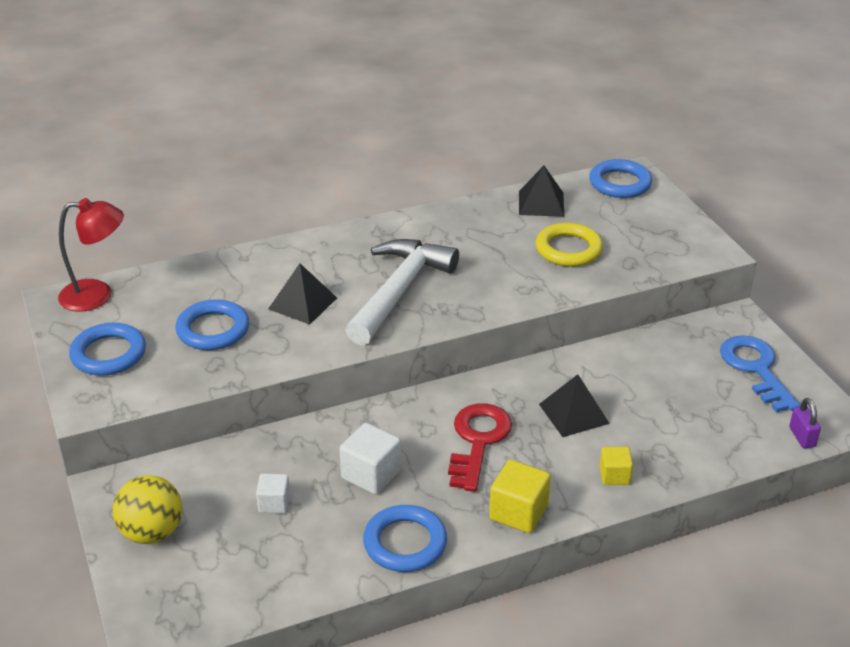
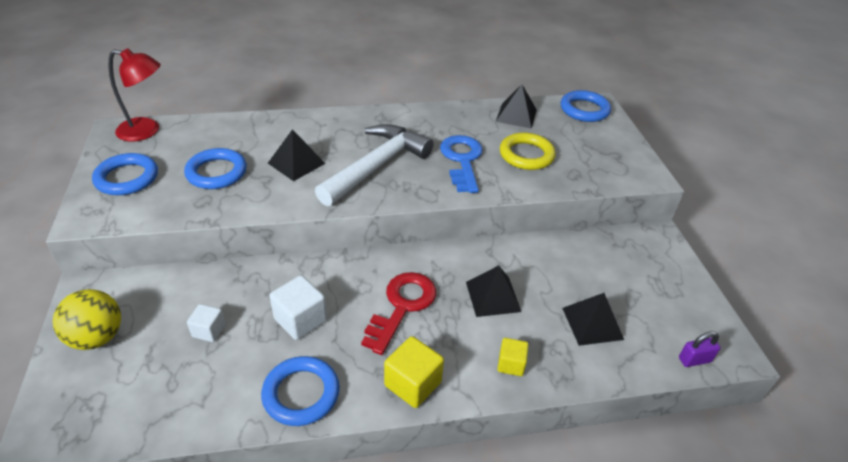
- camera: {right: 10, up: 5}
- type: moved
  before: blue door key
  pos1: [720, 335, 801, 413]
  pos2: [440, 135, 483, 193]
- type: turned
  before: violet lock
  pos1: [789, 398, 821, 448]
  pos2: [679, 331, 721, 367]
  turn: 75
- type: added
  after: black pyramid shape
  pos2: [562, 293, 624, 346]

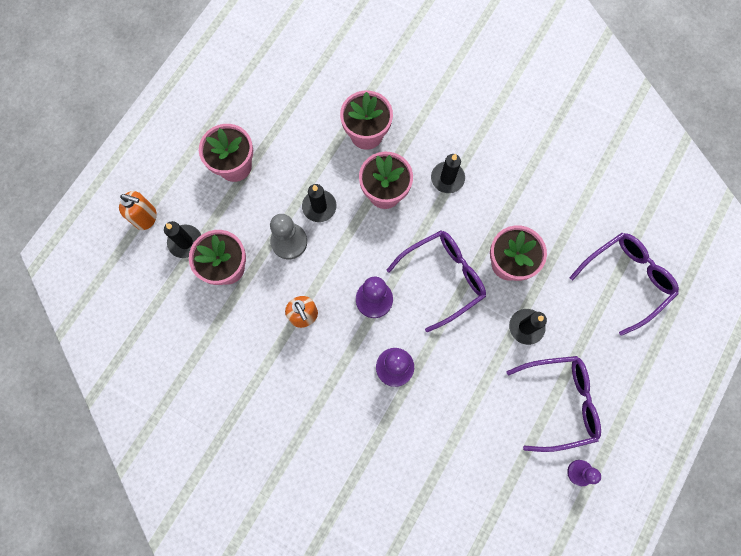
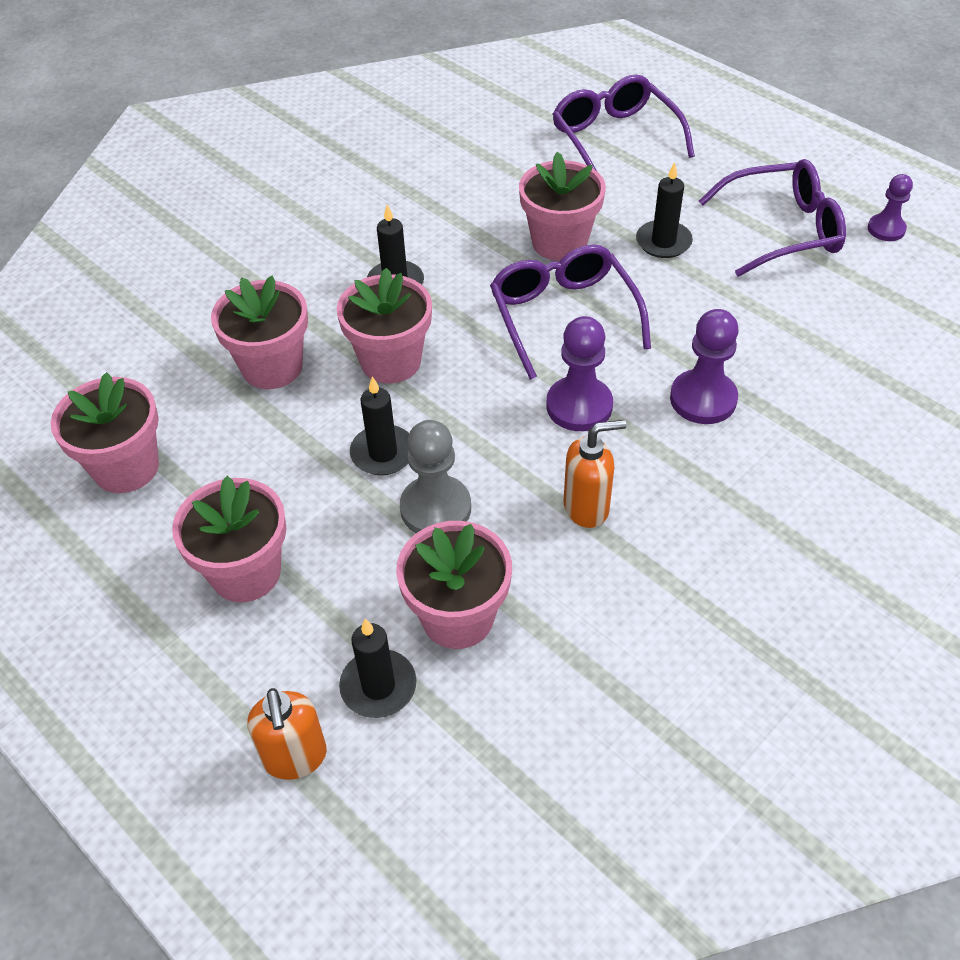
- camera: {right: -75, up: -25}
- type: turned
  before: orange-coloured soap dispenser
  pos1: [119, 191, 157, 230]
  pos2: [248, 688, 327, 780]
  turn: 135
- type: turned
  before: violet eyeglasses
  pos1: [506, 356, 601, 452]
  pos2: [699, 159, 846, 277]
  turn: 75
- type: added
  after: rose-pink potted plant
  pos2: [51, 372, 159, 493]

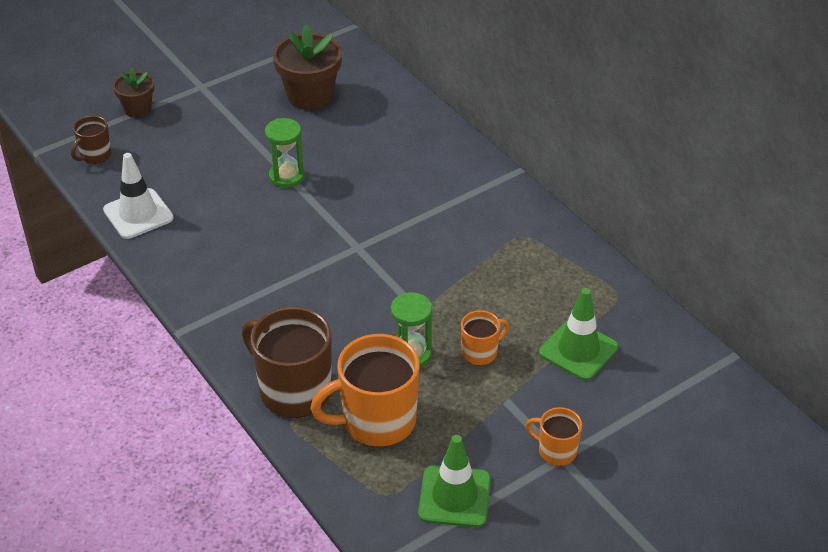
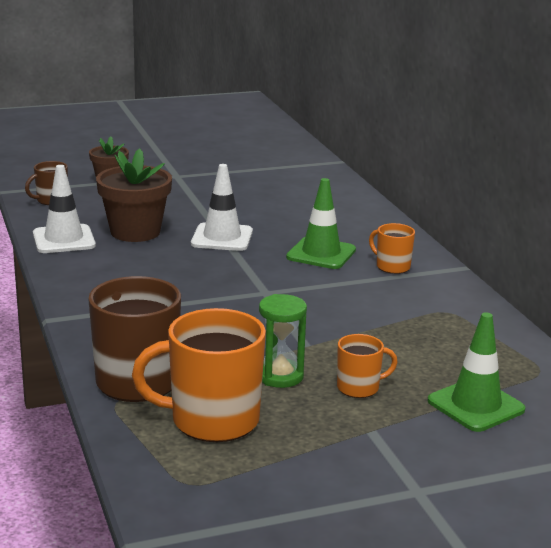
- camera: {right: 15, up: -20}
- type: moved
  before: dark brown potted plant
  pos1: [273, 25, 342, 110]
  pos2: [96, 148, 172, 242]
- type: replaced
  before: emerald sand timer
  after: white traffic cone
  pos1: [265, 118, 304, 188]
  pos2: [191, 164, 253, 251]
- type: moved
  before: orange-coloured coffee mug
  pos1: [526, 407, 582, 466]
  pos2: [369, 223, 415, 274]
- type: moved
  before: emerald traffic cone
  pos1: [418, 435, 491, 528]
  pos2: [286, 178, 356, 269]

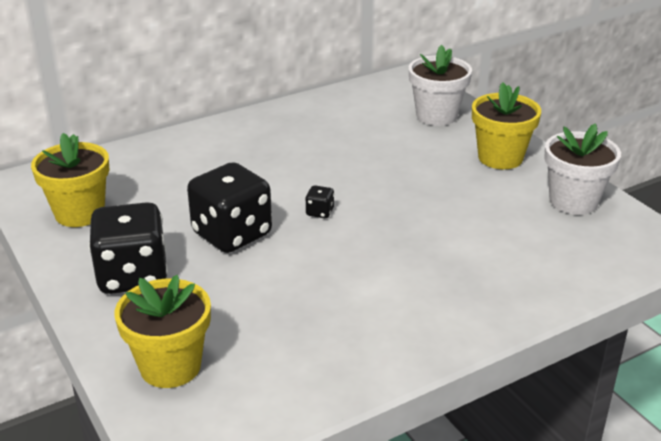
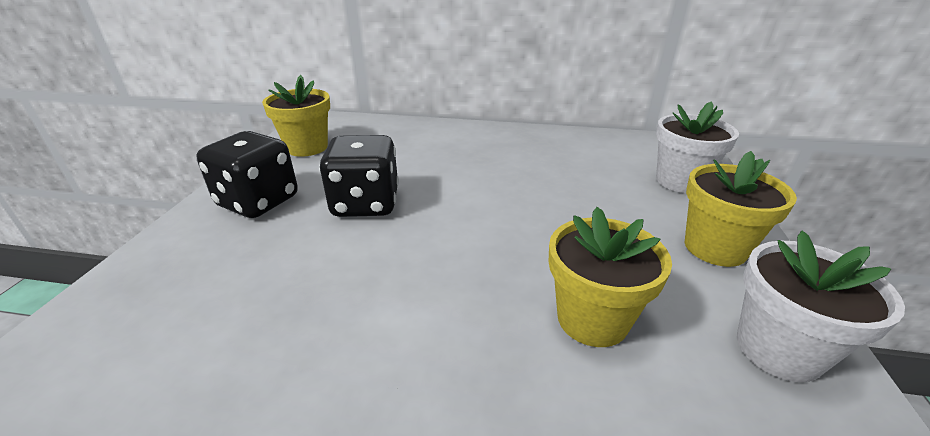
- camera: {right: 40, up: 0}
- type: removed
  before: black die
  pos1: [305, 186, 334, 218]
- type: moved
  before: bright yellow potted plant
  pos1: [115, 275, 211, 388]
  pos2: [549, 207, 672, 347]

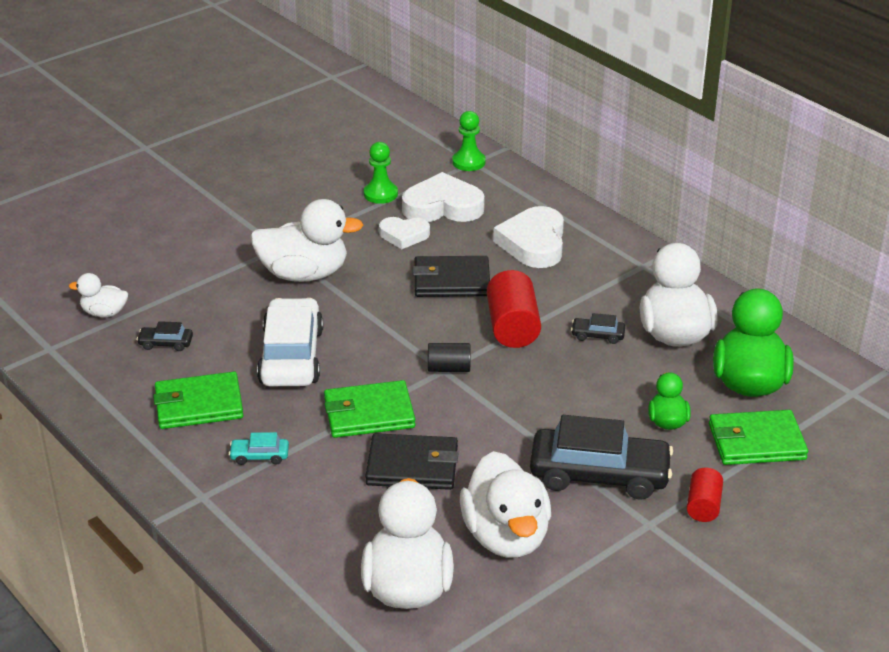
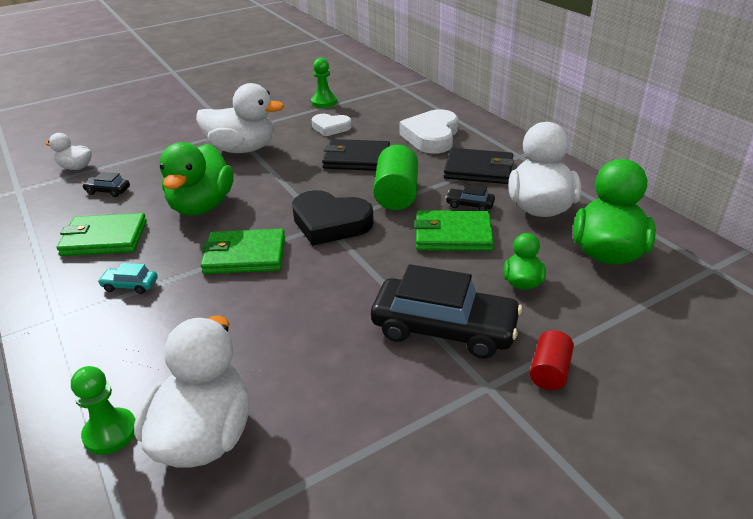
- camera: {right: 10, up: 0}
- type: moved
  before: emerald game pawn
  pos1: [452, 111, 486, 171]
  pos2: [71, 366, 135, 455]
- type: removed
  before: white heart
  pos1: [402, 172, 485, 222]
- type: recoloured
  before: crimson solid cylinder
  after: emerald solid cylinder
  pos1: [487, 270, 541, 348]
  pos2: [373, 145, 418, 210]
- type: replaced
  before: white toy car
  after: emerald duck
  pos1: [257, 298, 323, 386]
  pos2: [159, 142, 234, 216]
- type: replaced
  before: black solid cylinder
  after: black heart
  pos1: [428, 343, 470, 372]
  pos2: [292, 190, 374, 246]
- type: moved
  before: emerald wallet
  pos1: [709, 410, 808, 465]
  pos2: [414, 210, 494, 251]
- type: moved
  before: black wallet
  pos1: [365, 433, 458, 490]
  pos2: [444, 148, 514, 184]
- type: removed
  before: white duck
  pos1: [460, 451, 551, 558]

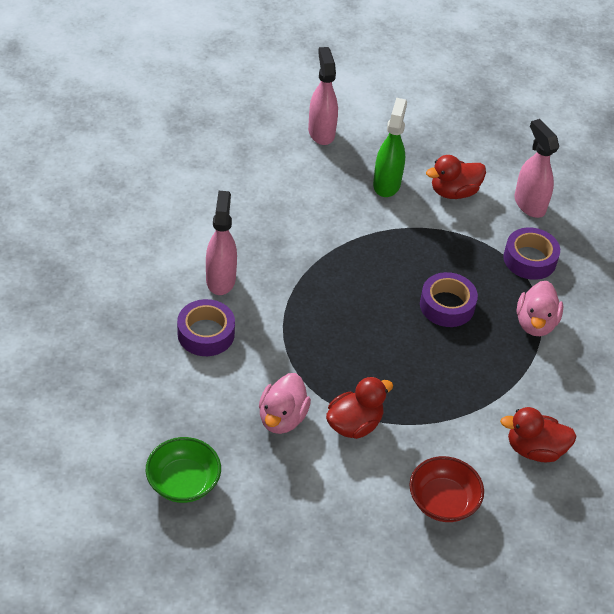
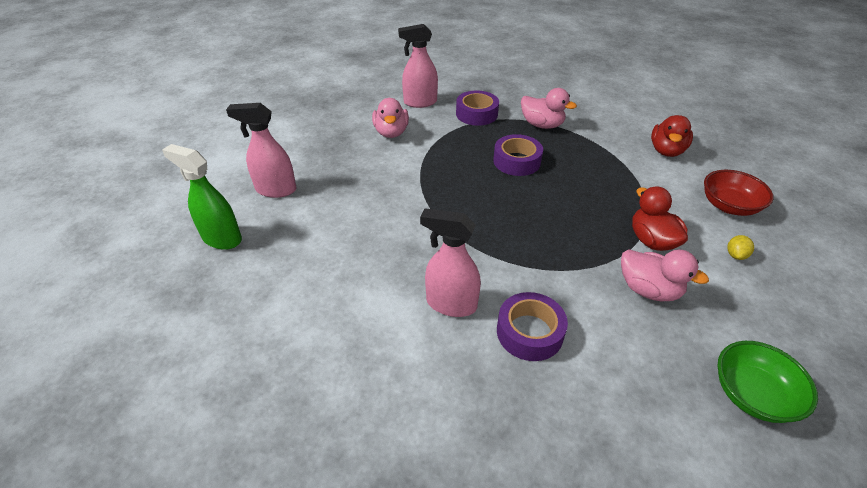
- camera: {right: -70, up: -5}
- type: moved
  before: emerald spray cleaner
  pos1: [373, 98, 407, 197]
  pos2: [162, 144, 242, 250]
- type: recoloured
  before: crimson duck
  after: rose-pink duck
  pos1: [426, 155, 486, 199]
  pos2: [372, 97, 409, 138]
- type: added
  after: bright yellow lemon
  pos2: [727, 235, 754, 260]

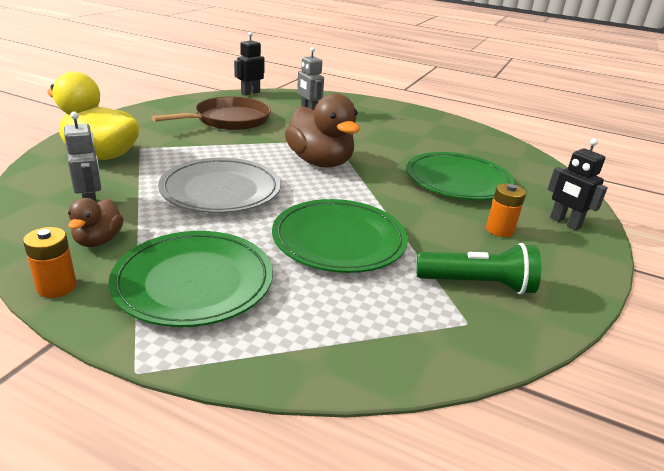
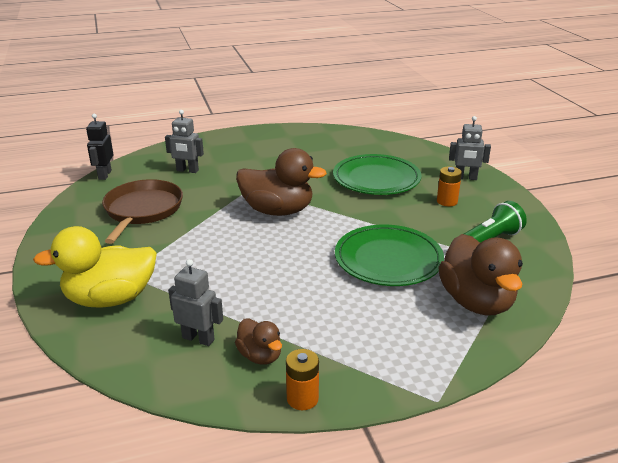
- camera: {right: -40, up: 0}
- type: recoloured
  before: black robot figure
  after: grey robot figure
  pos1: [548, 138, 608, 230]
  pos2: [449, 116, 491, 180]
- type: removed
  before: grey dinner plate
  pos1: [158, 158, 281, 213]
- type: removed
  before: emerald dinner plate
  pos1: [108, 231, 273, 327]
- type: added
  after: dark brown duck
  pos2: [438, 234, 523, 315]

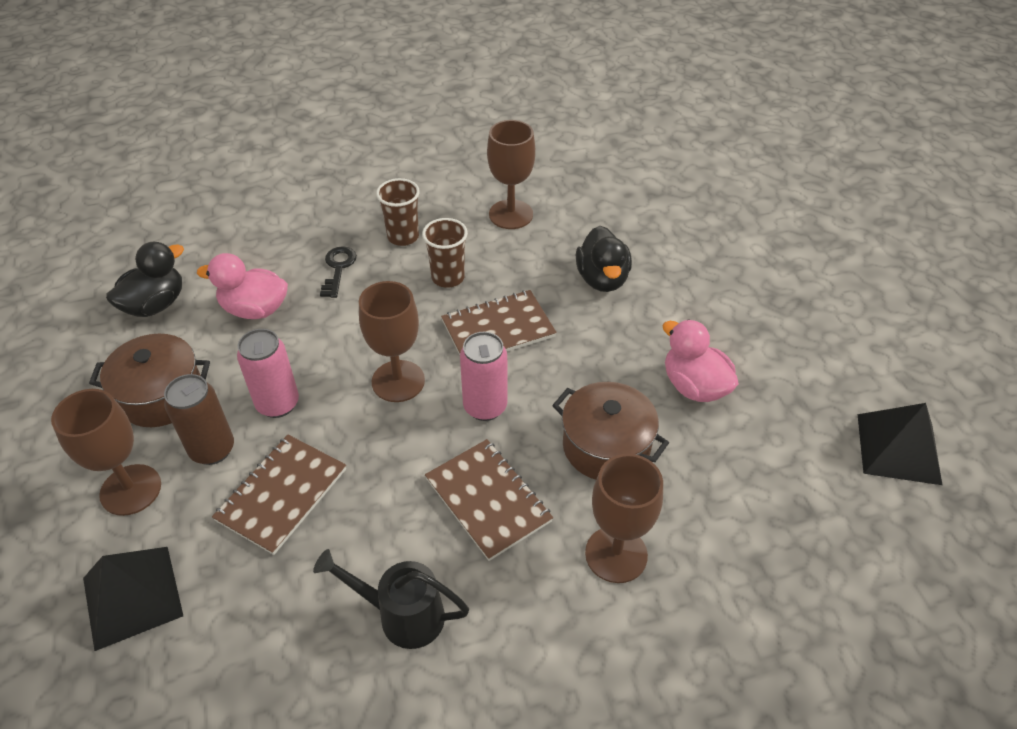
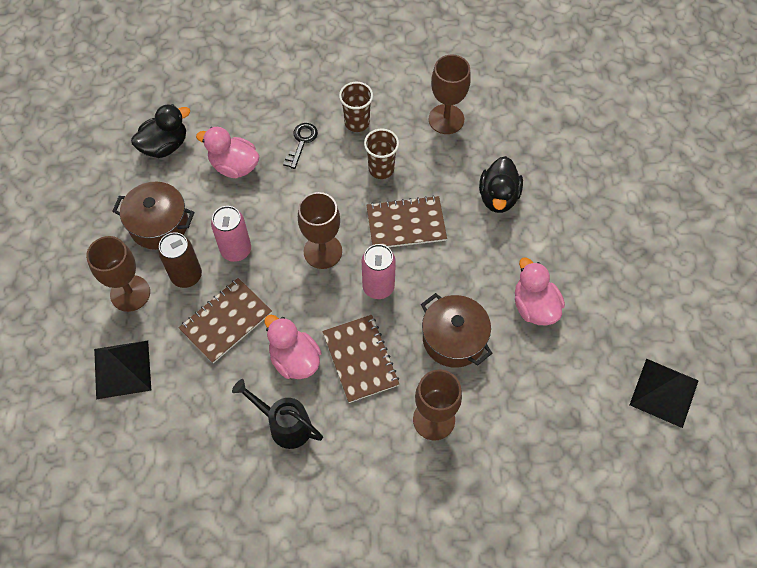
- camera: {right: 15, up: 15}
- type: added
  after: rose-pink duck
  pos2: [265, 315, 321, 379]

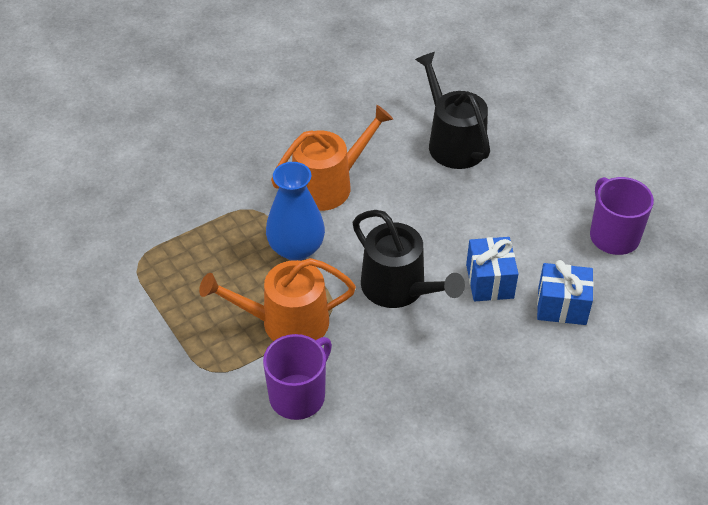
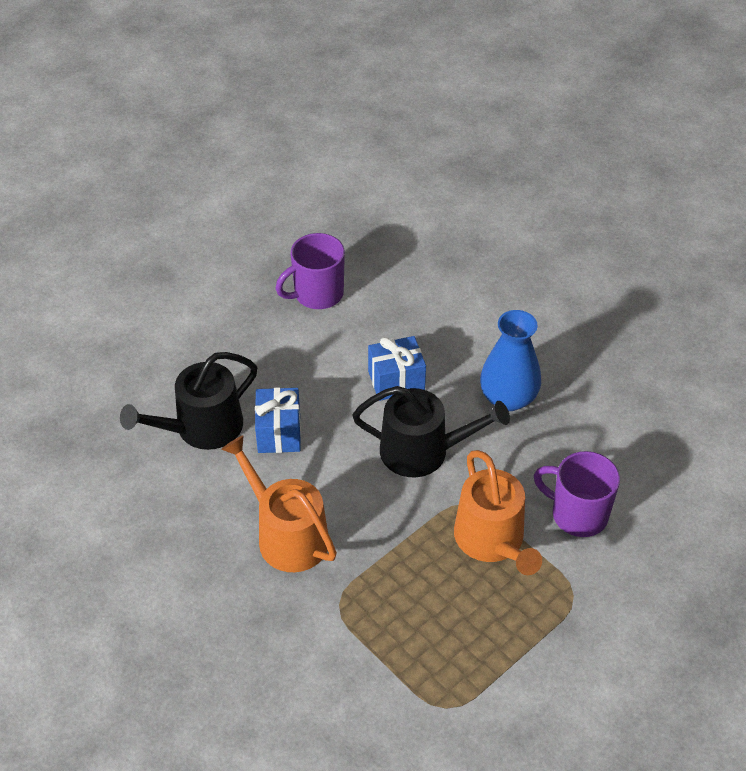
- camera: {right: -100, up: 0}
- type: moved
  before: blue vase
  pos1: [266, 162, 325, 261]
  pos2: [480, 310, 541, 411]
- type: turned
  before: black watering can
  pos1: [353, 210, 465, 308]
  pos2: [352, 386, 510, 477]
  turn: 60
- type: moved
  before: blue present
  pos1: [537, 260, 594, 325]
  pos2: [255, 388, 301, 453]

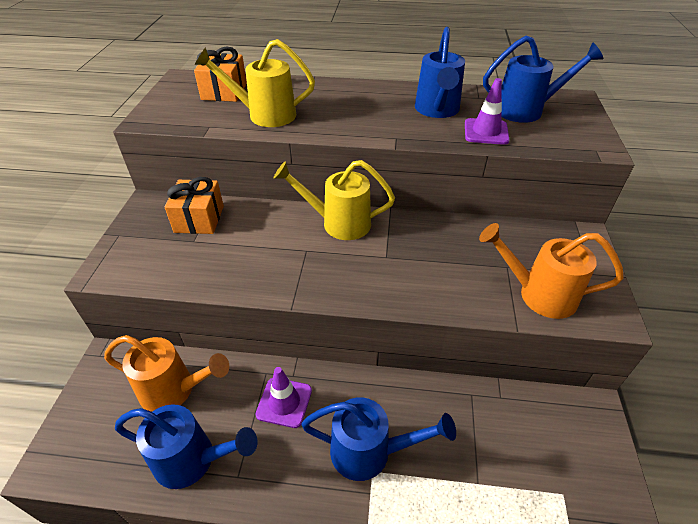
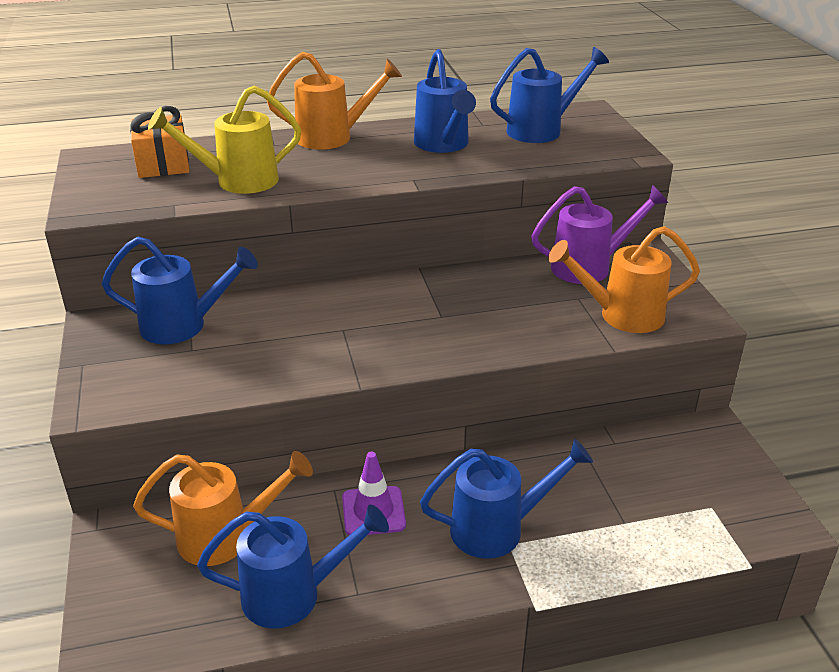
- camera: {right: -20, up: -10}
- type: removed
  before: violet traffic cone
  pos1: [465, 78, 510, 145]
- type: removed
  before: bright yellow watering can
  pos1: [273, 160, 395, 240]
- type: replaced
  before: orange-coloured present
  after: blue watering can
  pos1: [165, 177, 224, 234]
  pos2: [102, 236, 258, 344]
- type: added
  after: orange-coloured watering can
  pos2: [267, 52, 402, 149]
- type: added
  after: violet watering can
  pos2: [532, 185, 668, 284]

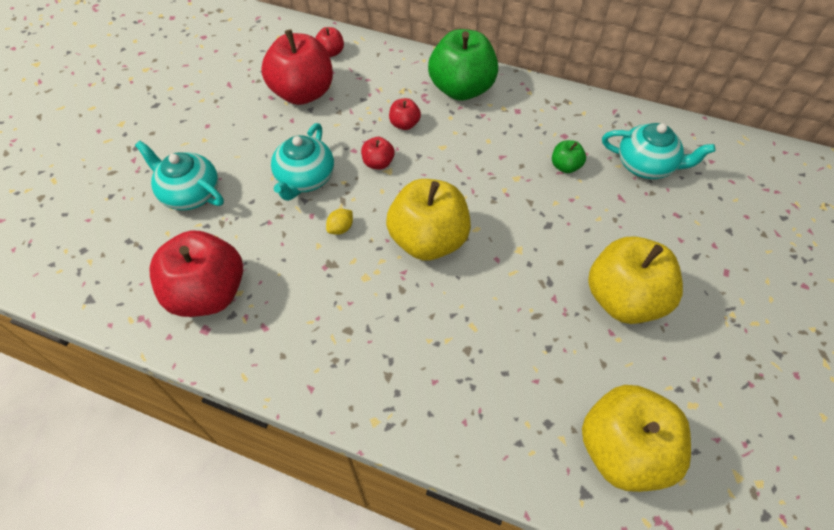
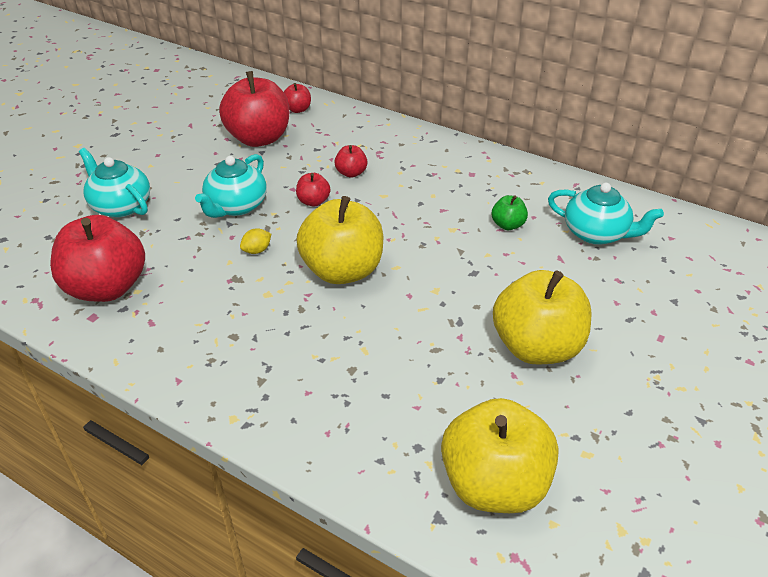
- camera: {right: 10, up: -15}
- type: removed
  before: emerald apple
  pos1: [428, 29, 498, 101]

